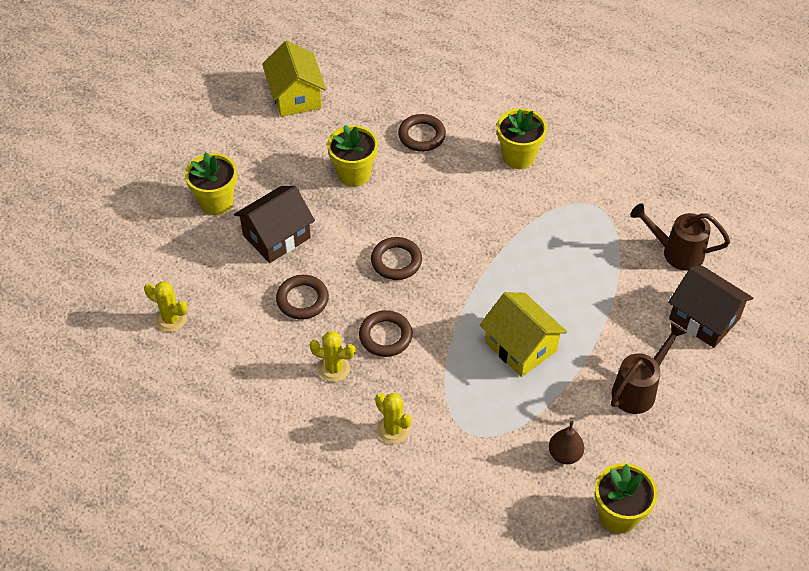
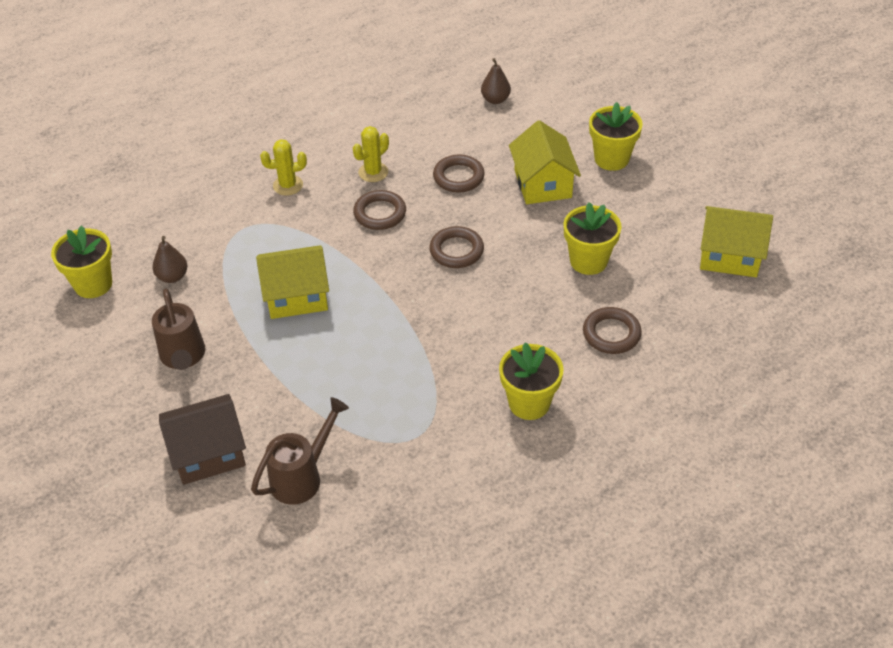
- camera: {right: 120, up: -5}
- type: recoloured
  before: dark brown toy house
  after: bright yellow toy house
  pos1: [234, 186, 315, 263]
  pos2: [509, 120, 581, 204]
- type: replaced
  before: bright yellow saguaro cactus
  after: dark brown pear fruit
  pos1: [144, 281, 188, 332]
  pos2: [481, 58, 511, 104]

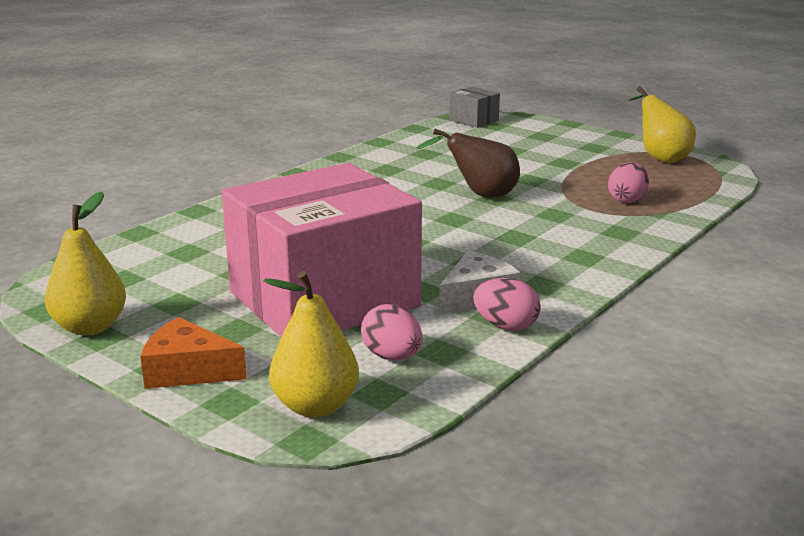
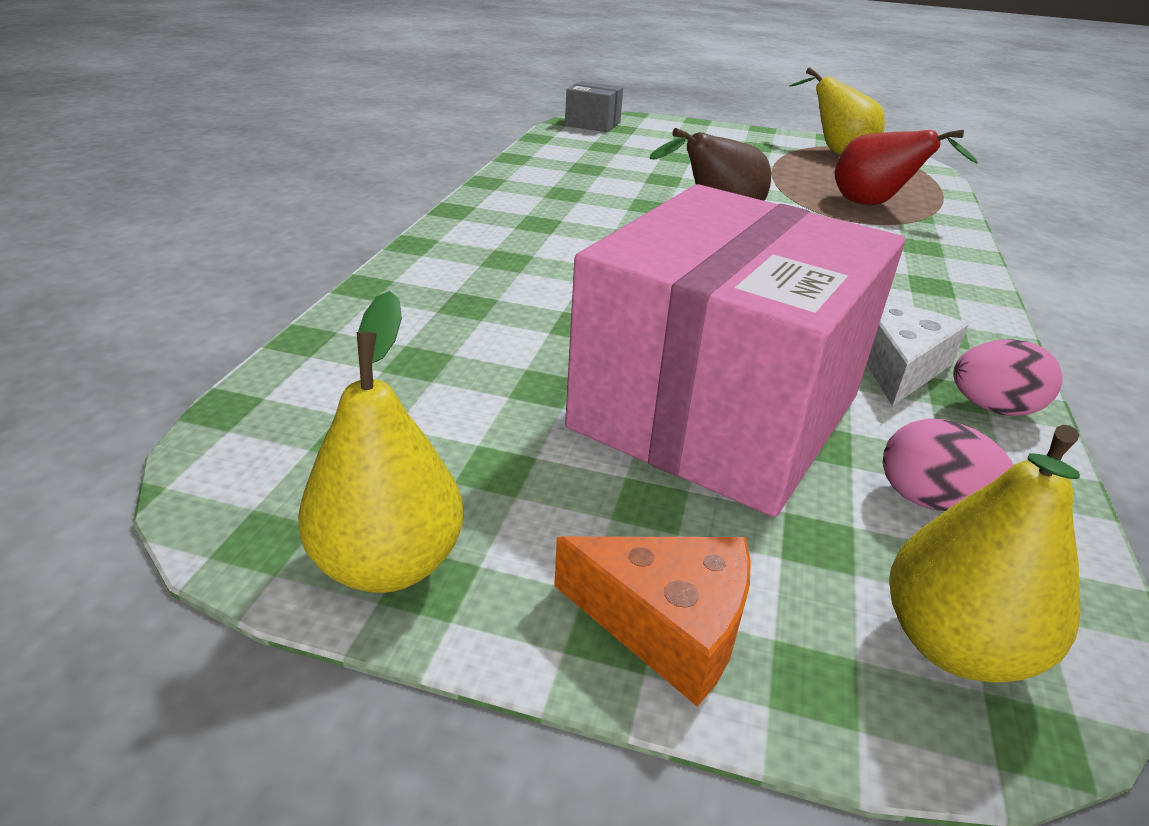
- camera: {right: -25, up: 10}
- type: replaced
  before: rose-pink egg
  after: crimson pear fruit
  pos1: [608, 162, 649, 203]
  pos2: [835, 130, 978, 205]
- type: turned
  before: orange-coloured piece of cheese
  pos1: [140, 317, 247, 389]
  pos2: [554, 536, 751, 707]
  turn: -150

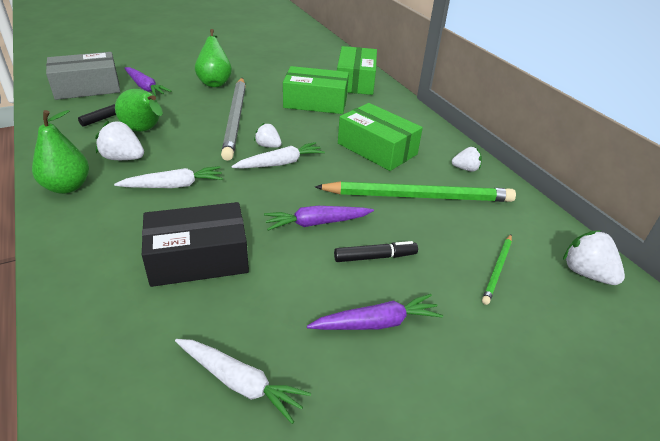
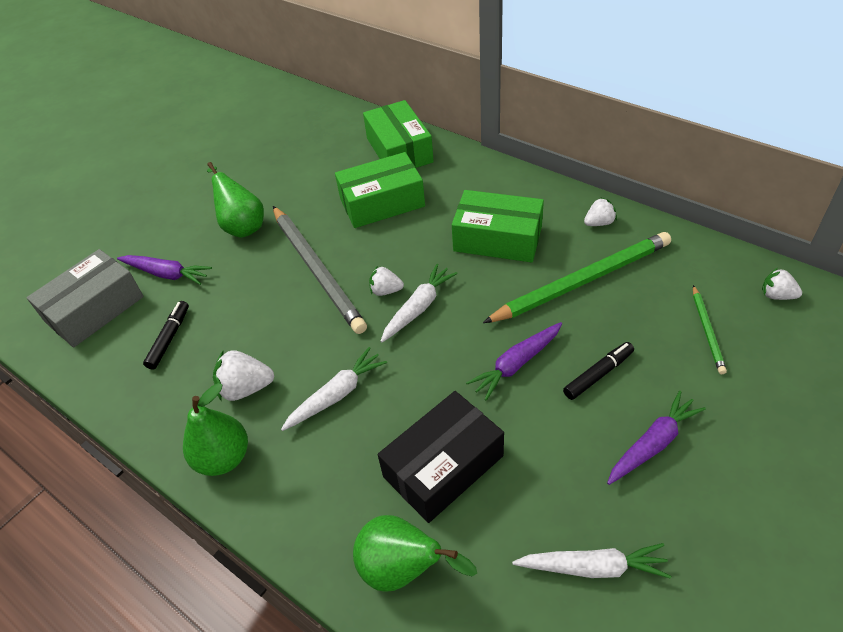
- camera: {right: -20, up: 10}
- type: moved
  before: emerald pear fruit
  pos1: [115, 89, 163, 132]
  pos2: [353, 515, 477, 592]
- type: resized
  before: white toy strawberry
  pos1: [563, 230, 625, 285]
  pos2: [762, 268, 802, 300]
  scale: 0.65

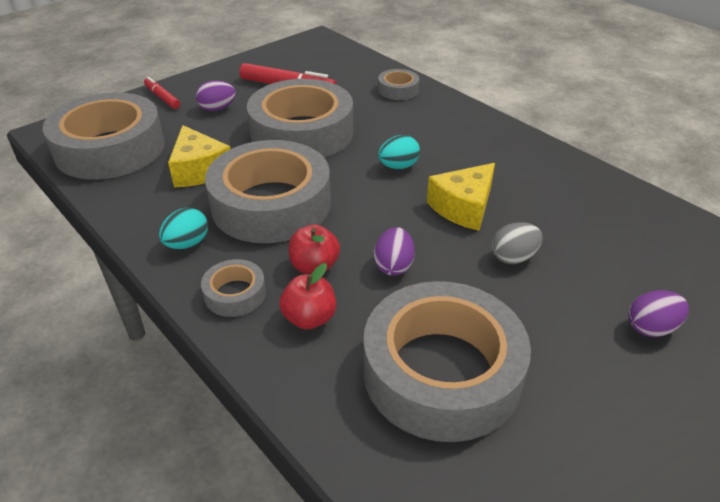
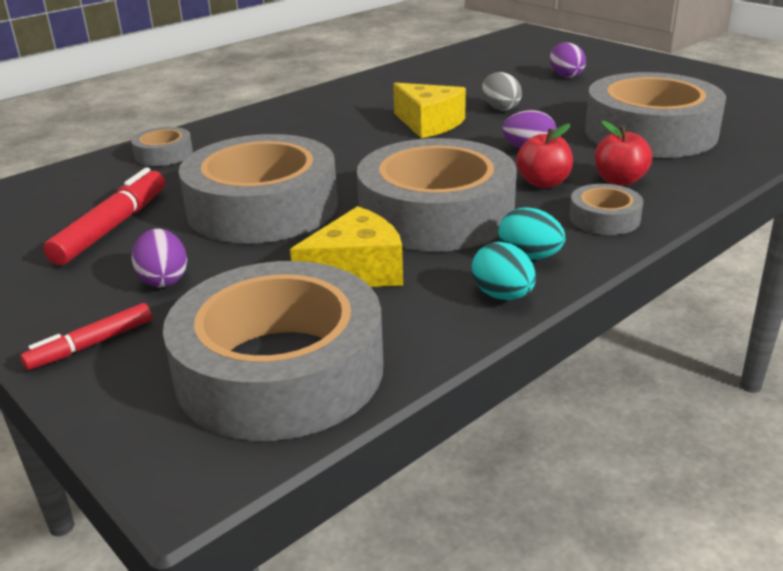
- camera: {right: -90, up: -10}
- type: moved
  before: aqua egg
  pos1: [378, 135, 420, 169]
  pos2: [471, 242, 536, 300]

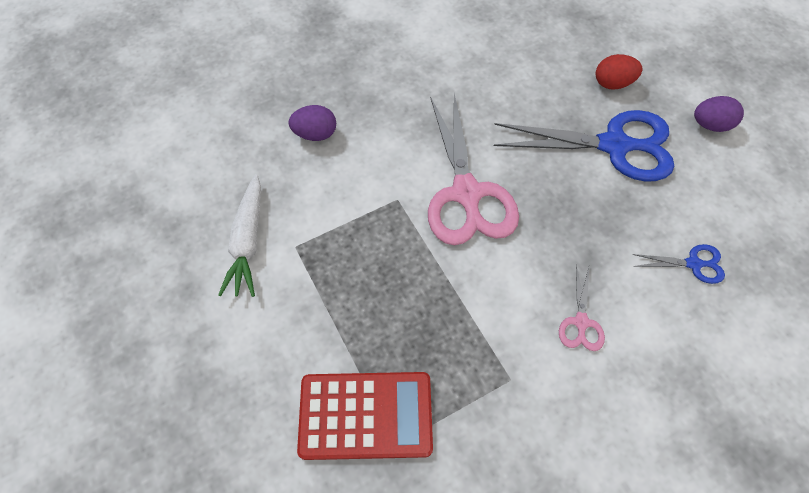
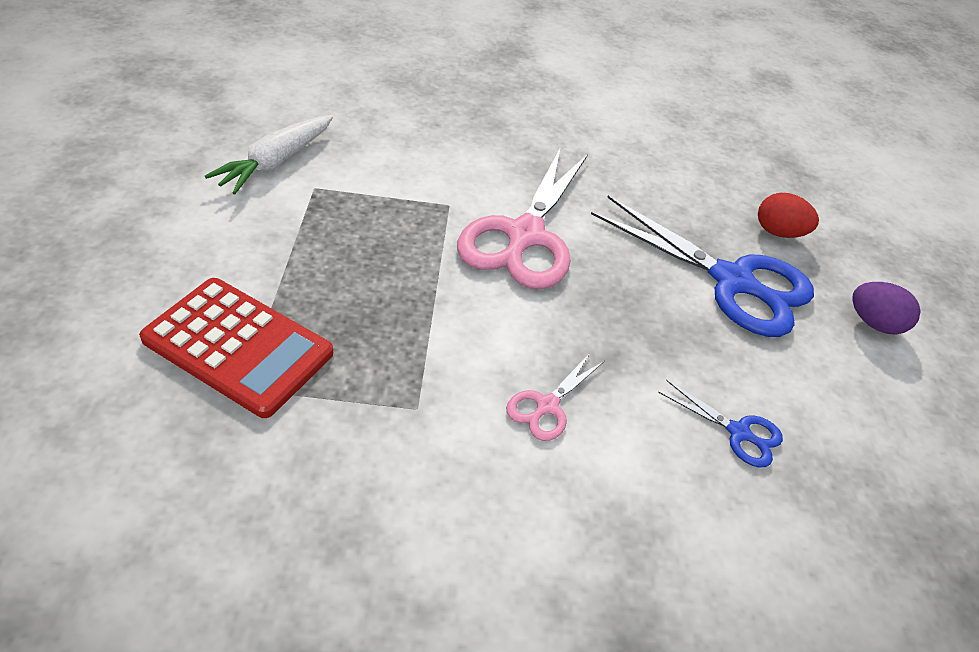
- camera: {right: 25, up: -15}
- type: removed
  before: violet egg
  pos1: [288, 105, 336, 141]

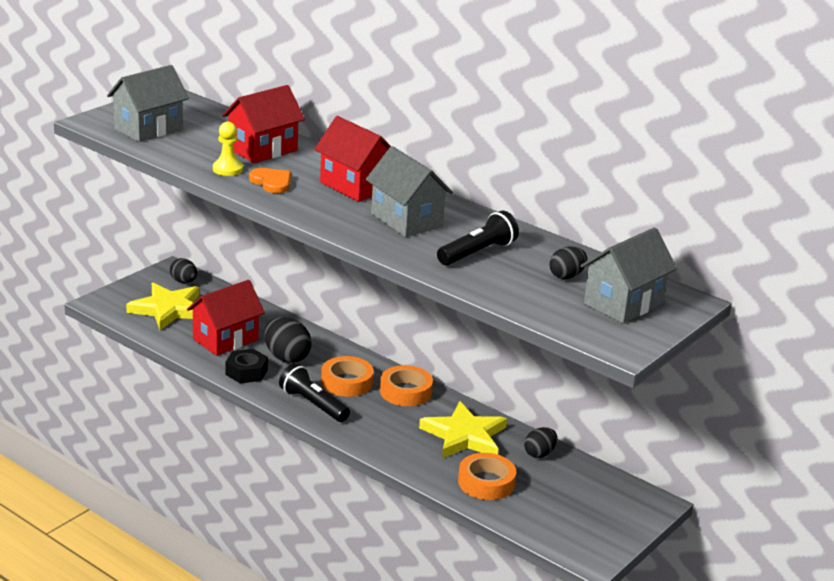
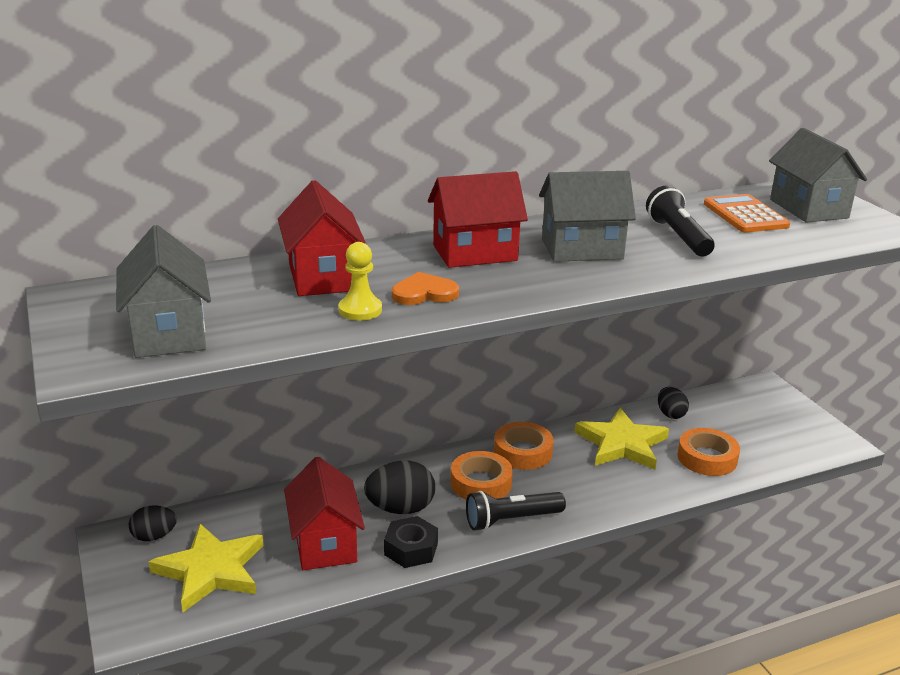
- camera: {right: -60, up: 0}
- type: replaced
  before: black egg
  after: orange-coloured adding machine
  pos1: [549, 247, 587, 279]
  pos2: [704, 194, 790, 232]

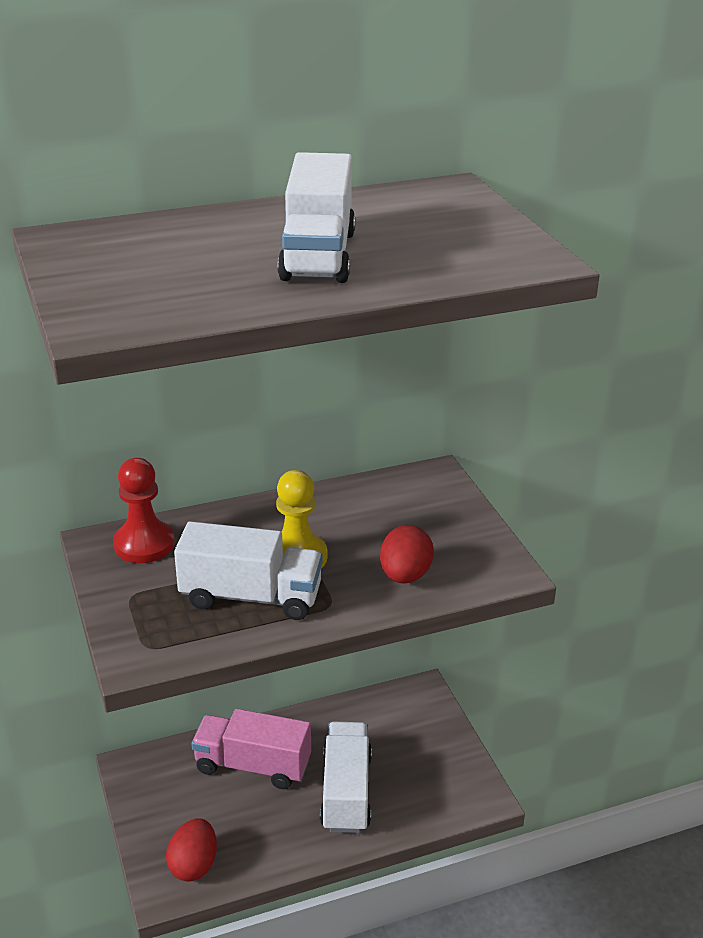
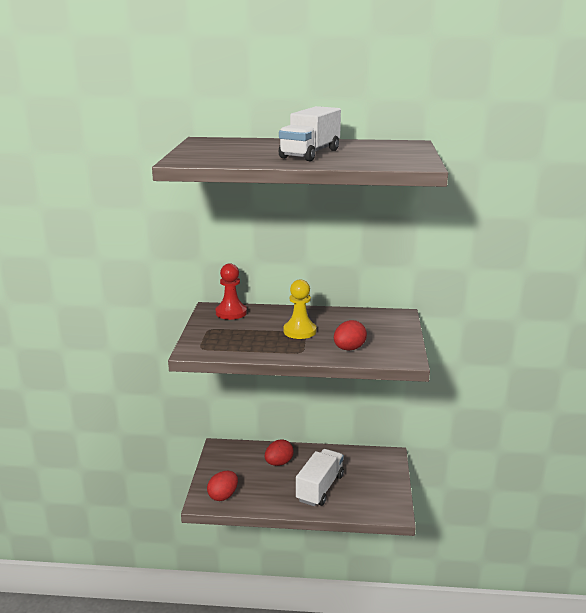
- camera: {right: 25, up: -10}
- type: removed
  before: white truck
  pos1: [174, 521, 323, 620]
- type: replaced
  before: rose-pink truck
  after: crimson egg
  pos1: [191, 709, 311, 789]
  pos2: [265, 440, 294, 466]

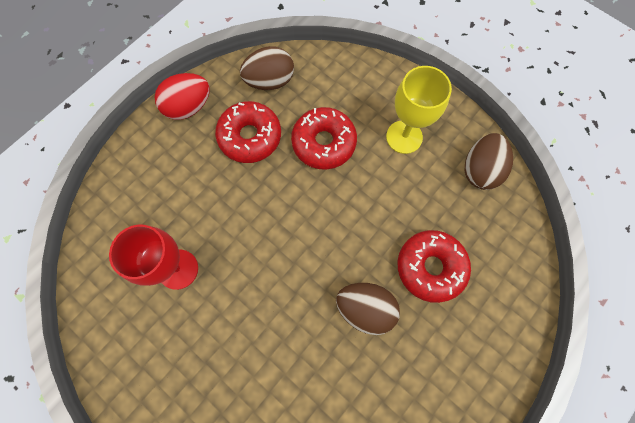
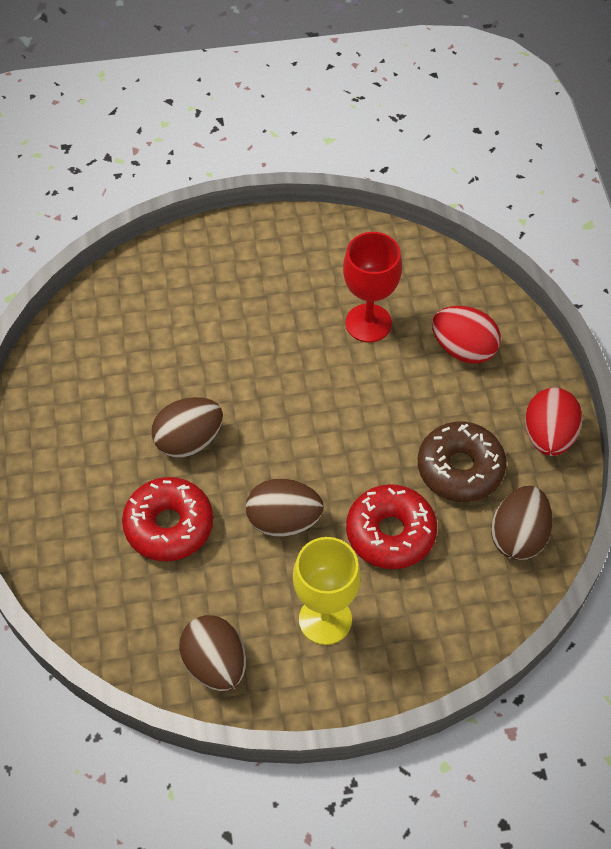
- camera: {right: 130, up: -15}
- type: recoloured
  before: crimson donut
  after: dark brown donut
  pos1: [215, 101, 281, 163]
  pos2: [418, 422, 507, 502]
- type: added
  after: crimson egg
  pos2: [432, 306, 501, 364]
- type: added
  after: dark brown egg
  pos2: [246, 479, 324, 537]

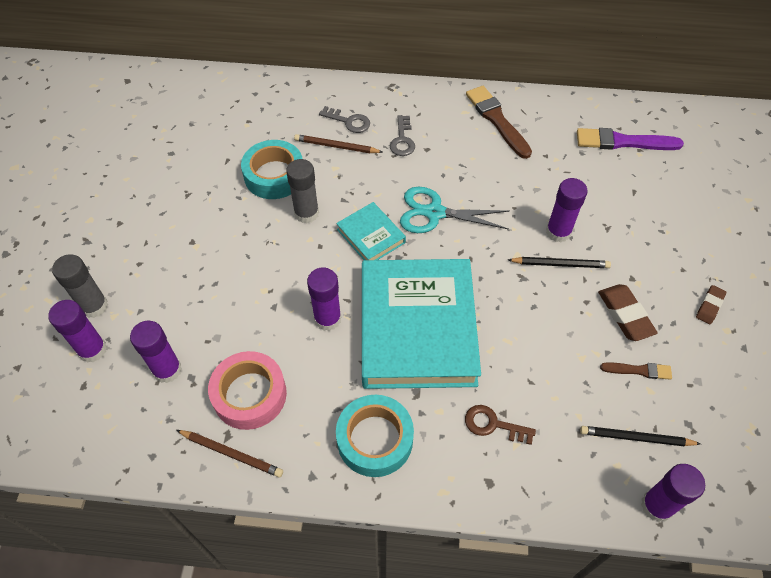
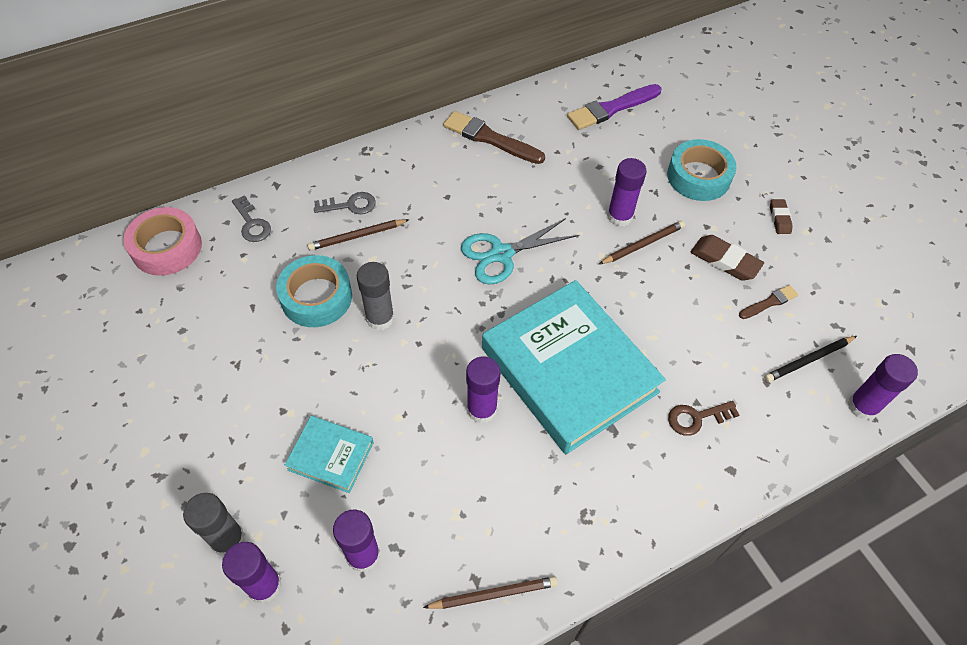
- camera: {right: -35, up: 0}
- type: moved
  before: grey door key
  pos1: [390, 115, 415, 156]
  pos2: [232, 195, 271, 242]
- type: moved
  before: aqua hardback
  pos1: [336, 202, 406, 260]
  pos2: [285, 416, 374, 493]
- type: recoloured
  before: black pencil
  after: dark brown pencil
  pos1: [508, 257, 611, 268]
  pos2: [599, 221, 685, 264]
- type: moved
  before: rose-pink roll of tape
  pos1: [208, 351, 287, 430]
  pos2: [123, 207, 202, 276]
- type: moved
  before: aqua roll of tape
  pos1: [336, 395, 414, 477]
  pos2: [667, 139, 737, 201]

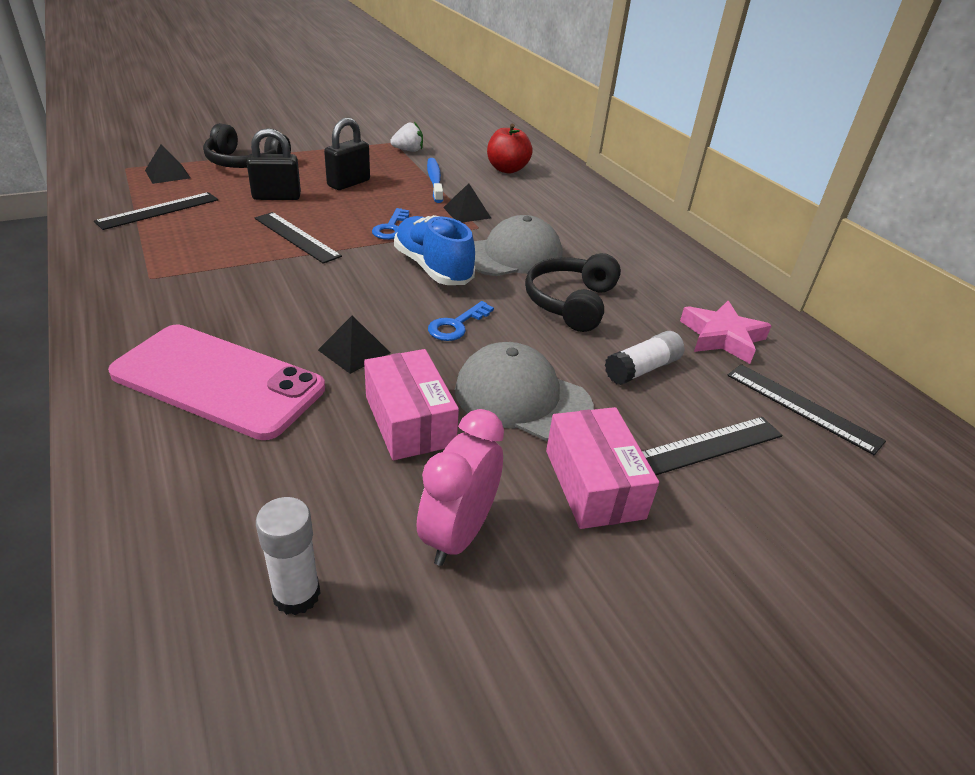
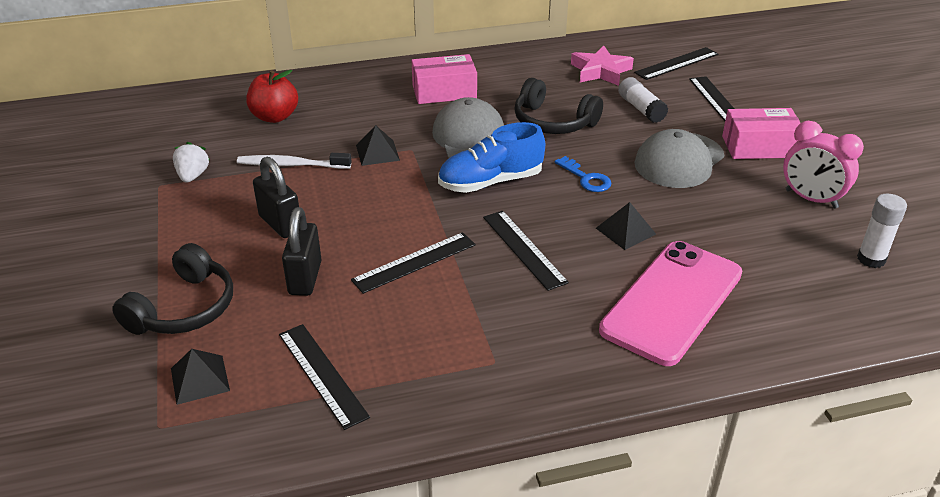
- camera: {right: -75, up: 0}
- type: recoloured
  before: blue dental brush
  after: white dental brush
  pos1: [427, 158, 443, 203]
  pos2: [237, 153, 352, 169]
- type: removed
  before: blue door key
  pos1: [372, 208, 409, 240]
- type: moved
  before: rose-pink package
  pos1: [364, 349, 459, 460]
  pos2: [411, 54, 477, 104]
- type: added
  after: black straightedge
  pos2: [483, 211, 569, 291]

